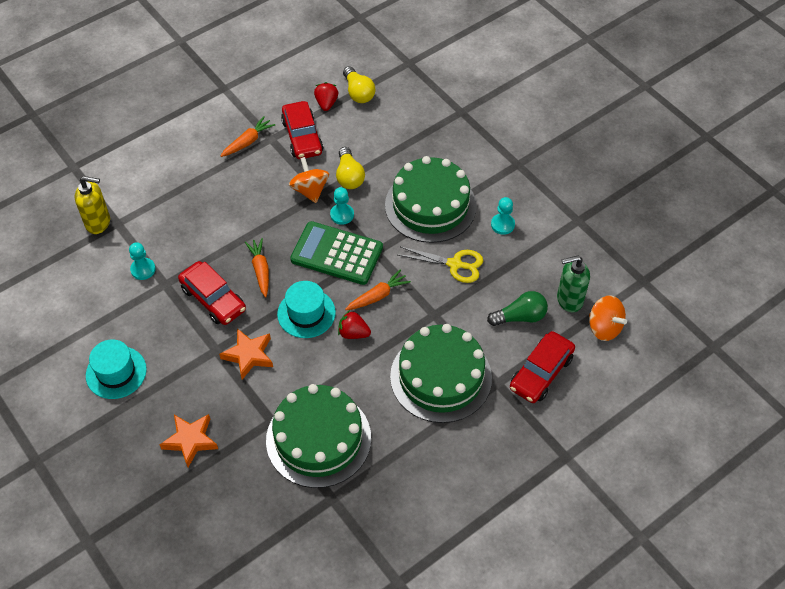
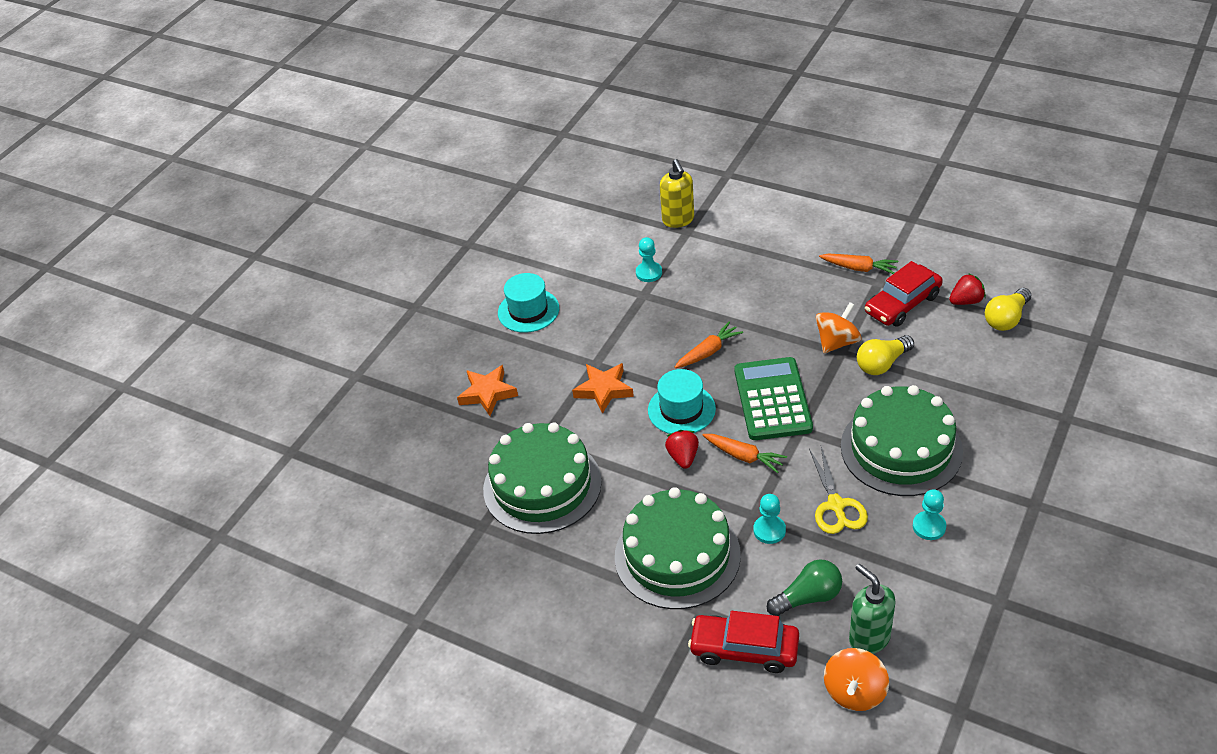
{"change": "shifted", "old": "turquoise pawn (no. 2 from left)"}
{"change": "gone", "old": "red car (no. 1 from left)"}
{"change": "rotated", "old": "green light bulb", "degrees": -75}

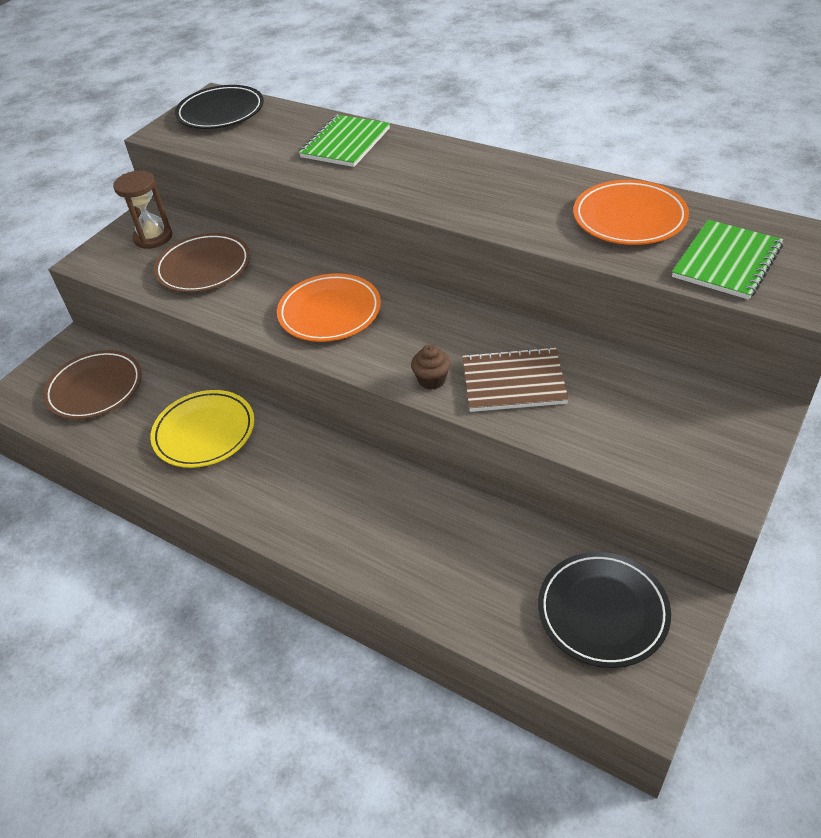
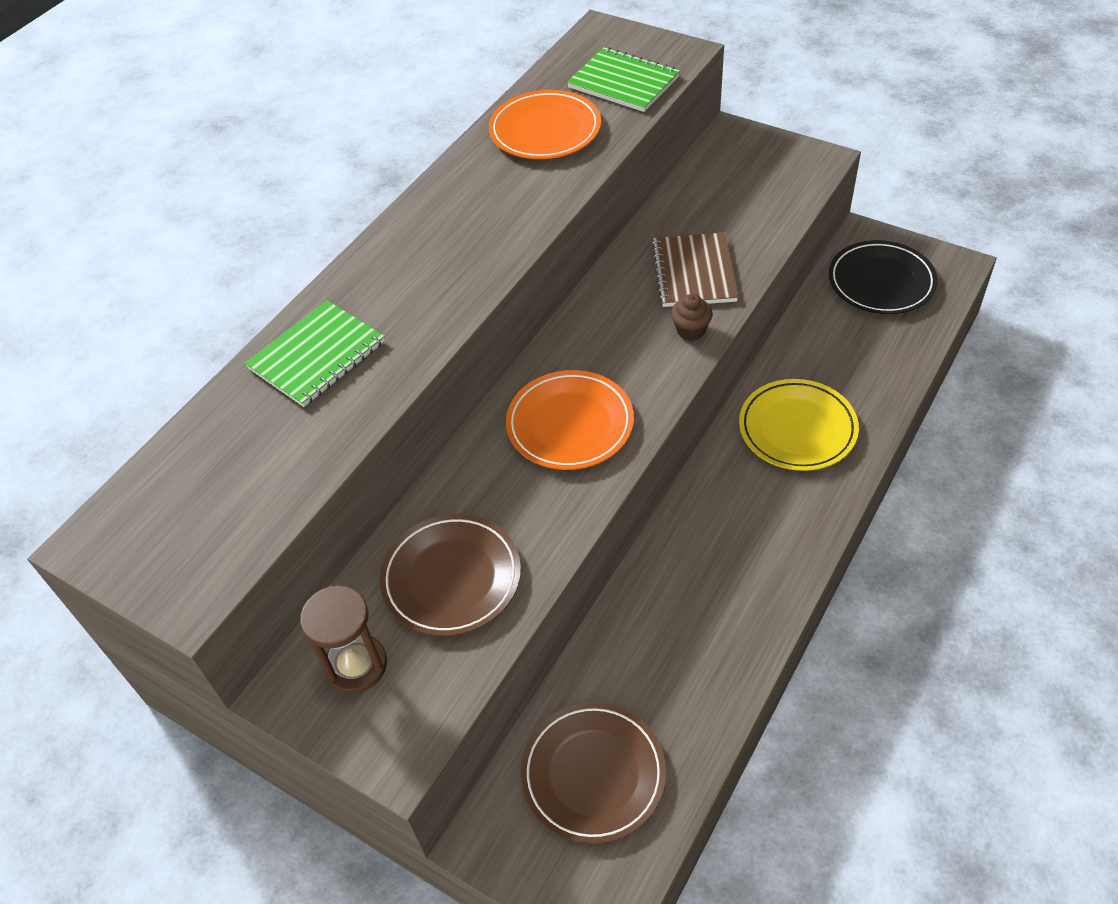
{"change": "gone", "old": "black plate (no. 1 from left)"}
{"change": "rotated", "old": "green notebook (no. 1 from left)", "degrees": -75}
{"change": "shifted", "old": "yellow plate"}

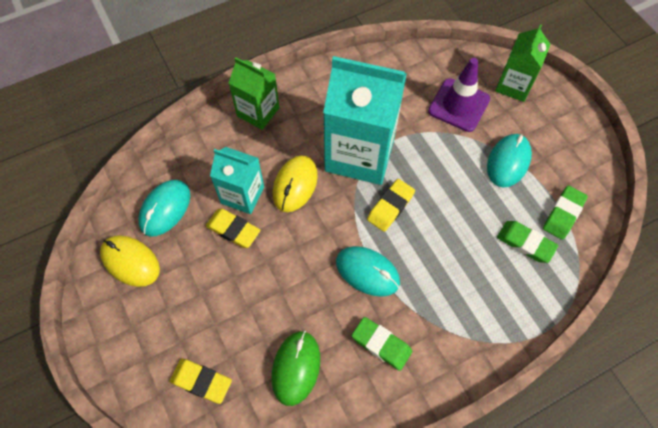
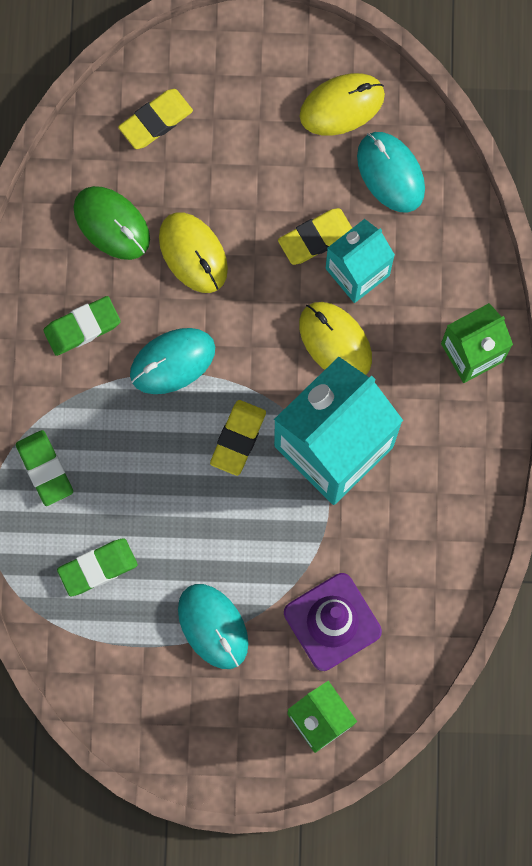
{"change": "rotated", "old": "yellow eraser (no. 3 from left in the first image)", "degrees": 45}
{"change": "shifted", "old": "green eraser (no. 3 from left in the first image)", "new": "green eraser (no. 1 from left)"}
{"change": "new", "new": "yellow mouse (no. 1 from left)"}

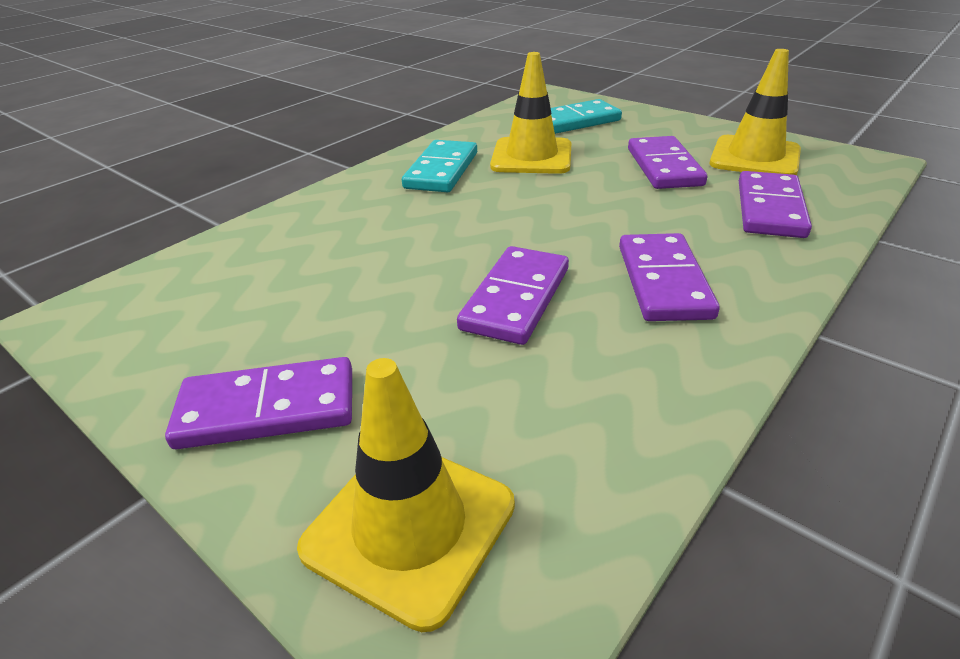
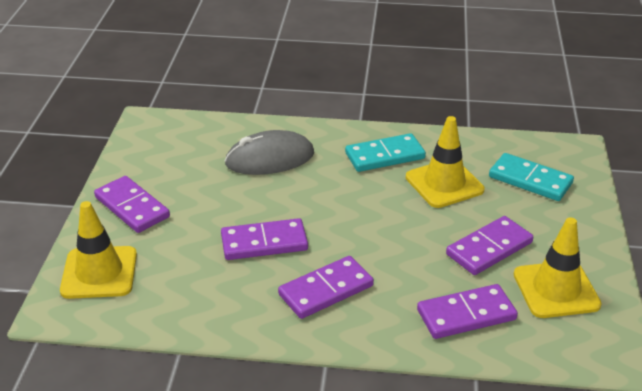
{"change": "new", "new": "grey mouse"}

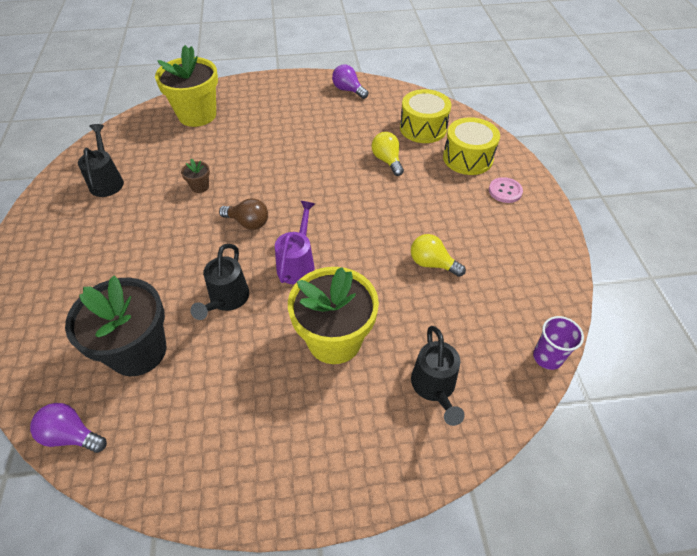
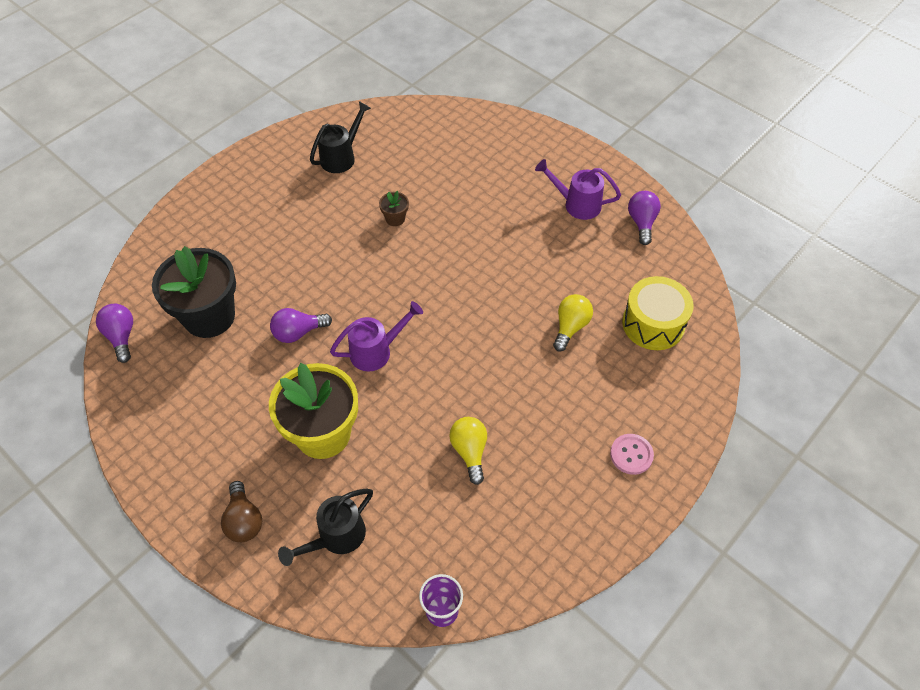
{"change": "gone", "old": "yellow flower pot (no. 1 from left)"}
{"change": "gone", "old": "yellow drum (no. 2 from left)"}
{"change": "shifted", "old": "brown light bulb"}
{"change": "swapped", "old": "black watering can (no. 2 from left)", "new": "purple light bulb (no. 2 from left)"}
{"change": "new", "new": "purple watering can (no. 2 from left)"}

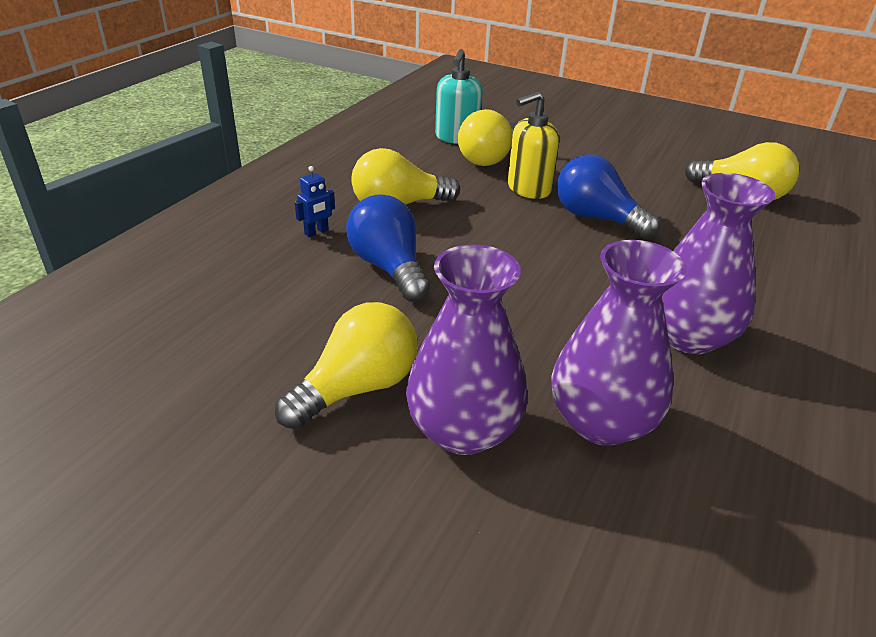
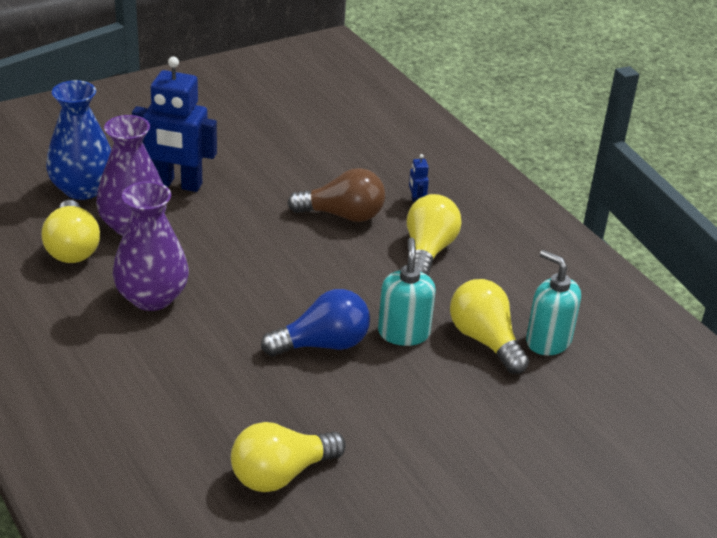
{"change": "repainted", "old": "yellow soap dispenser", "new": "turquoise soap dispenser (no. 1 from left)"}
{"change": "repainted", "old": "blue light bulb (no. 1 from left)", "new": "brown light bulb"}
{"change": "swapped", "old": "purple vase (no. 1 from left)", "new": "blue robot (no. 1 from left)"}
{"change": "shifted", "old": "yellow light bulb (no. 1 from left)"}
{"change": "new", "new": "blue vase"}

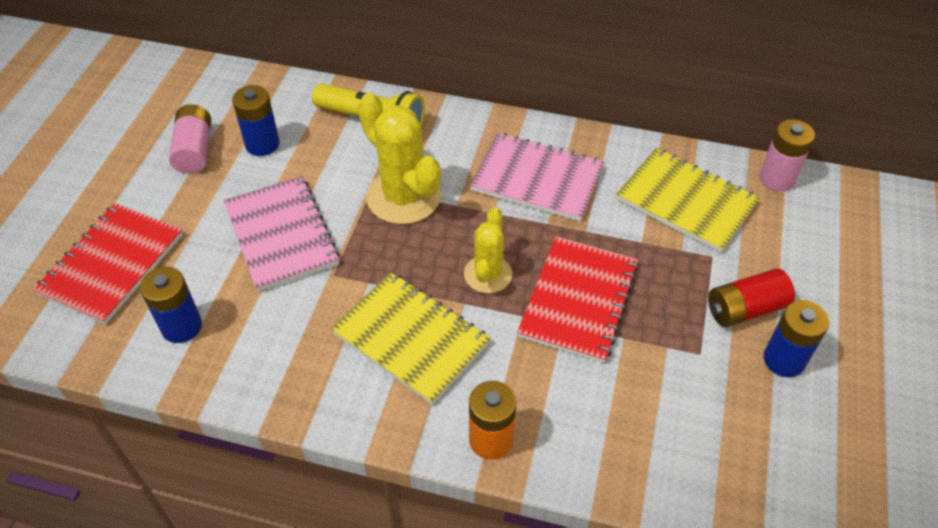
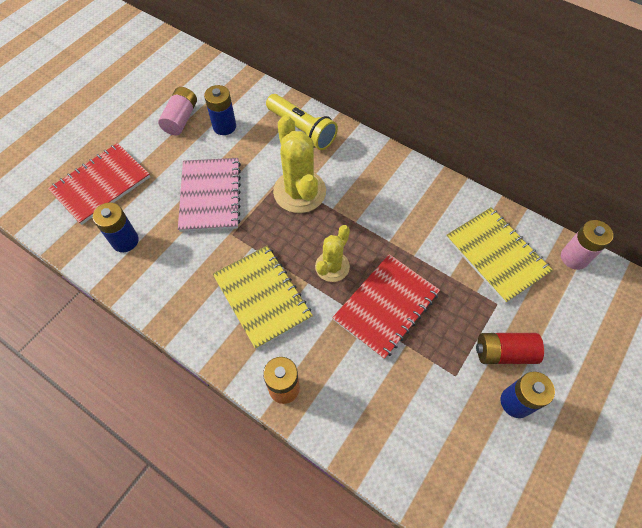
{"change": "gone", "old": "pink notebook (no. 2 from left)"}

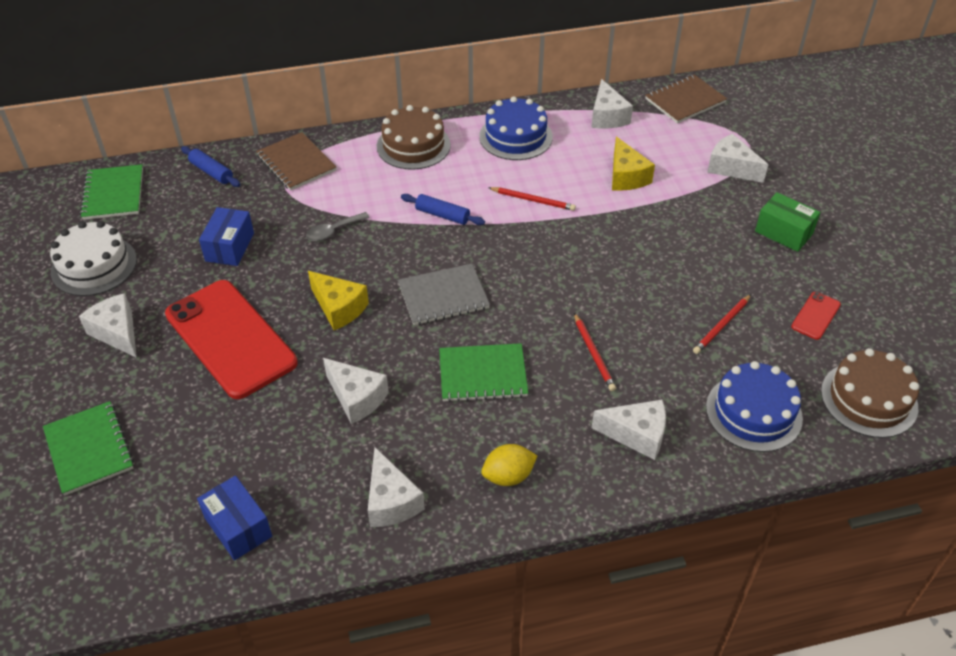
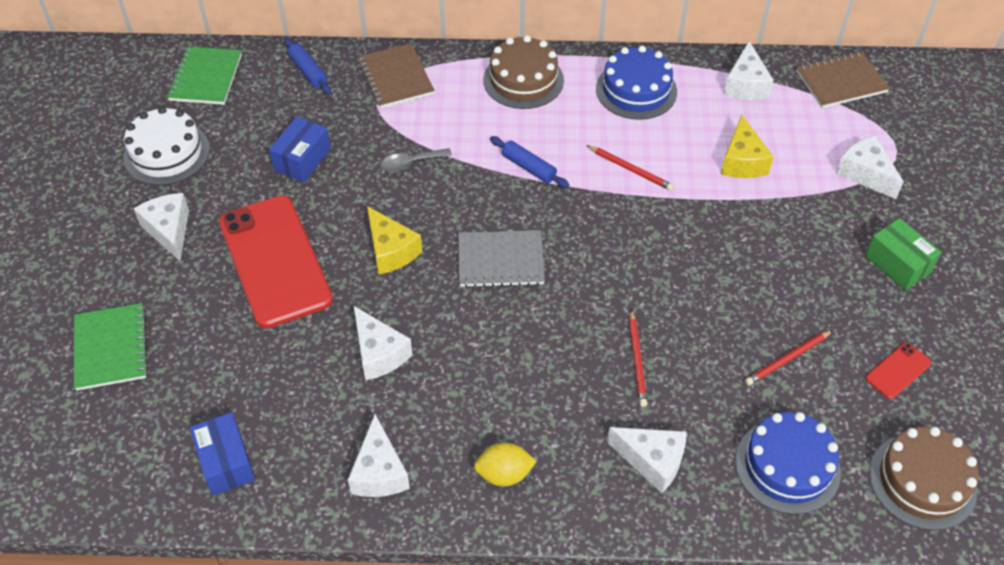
{"change": "gone", "old": "green notebook (no. 3 from left)"}

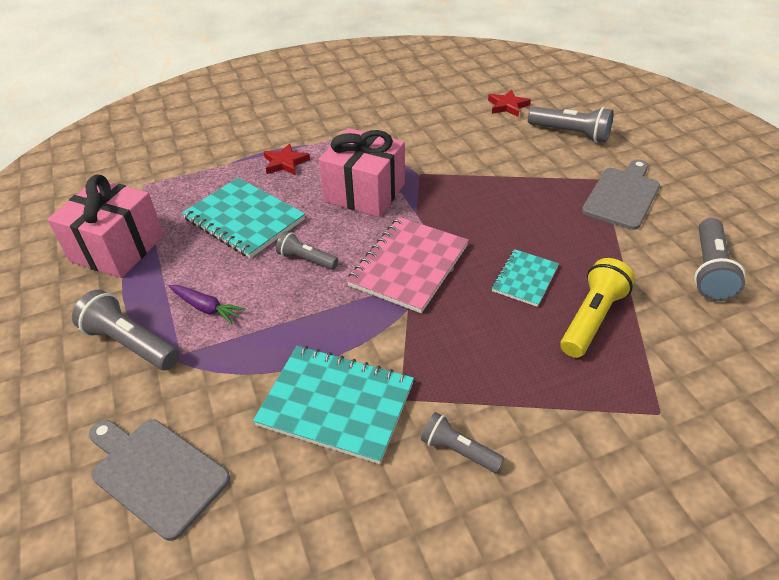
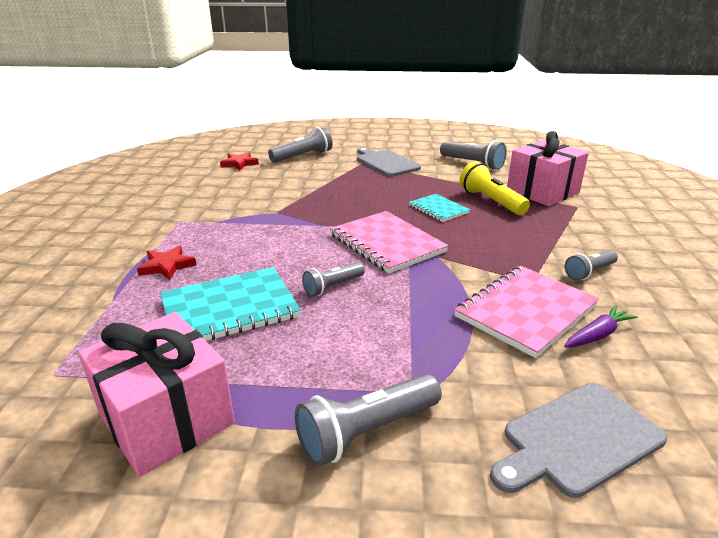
{"change": "shifted", "old": "pink gift (no. 2 from left)"}
{"change": "shifted", "old": "purple carrot"}
{"change": "repainted", "old": "turquoise notebook (no. 2 from left)", "new": "pink notebook (no. 2 from left)"}

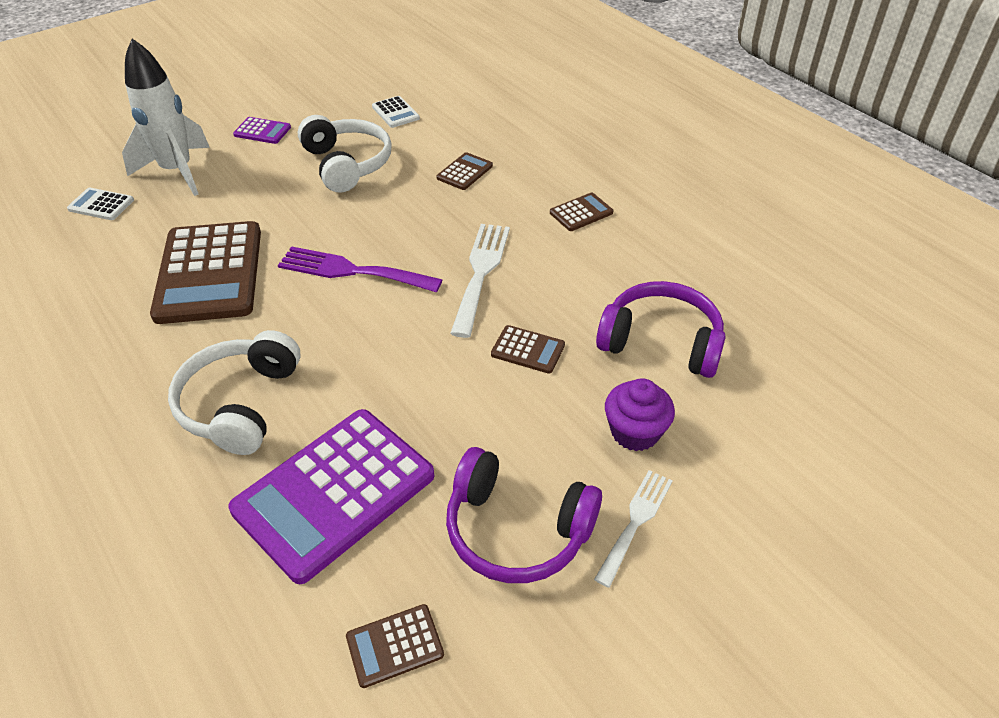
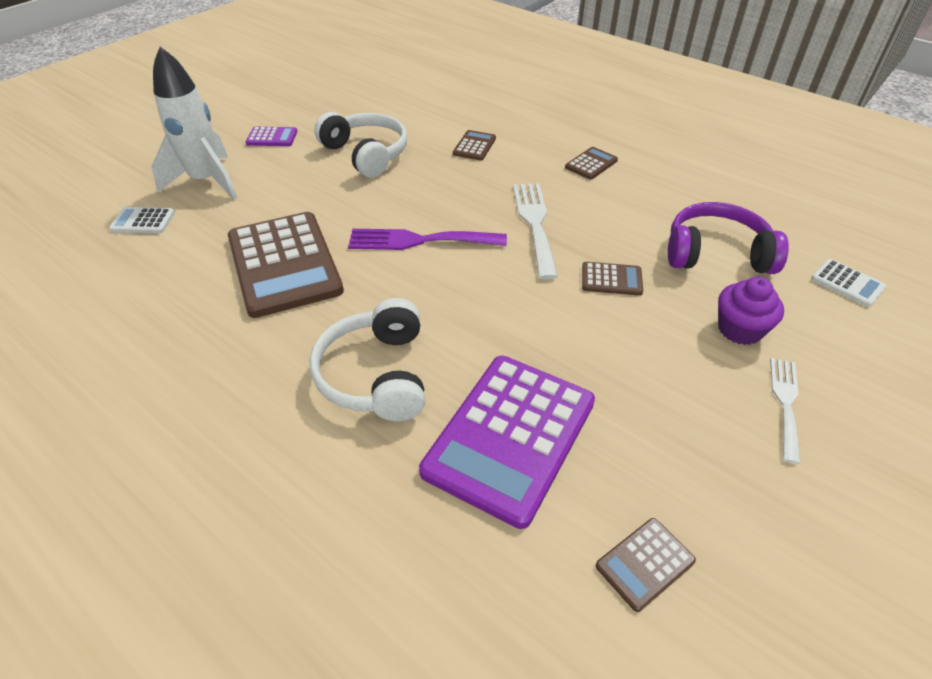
{"change": "shifted", "old": "white calculator (no. 2 from left)"}
{"change": "gone", "old": "purple headphones (no. 1 from left)"}

